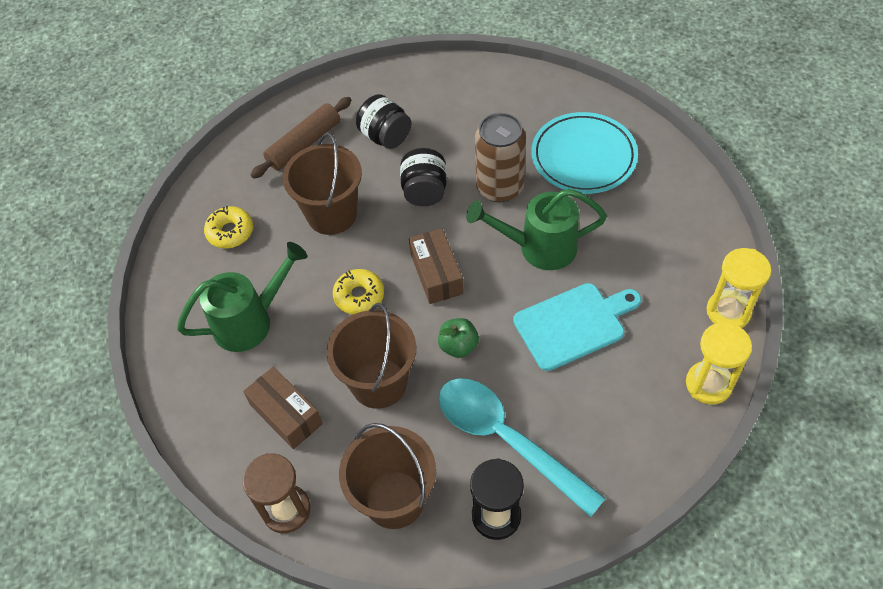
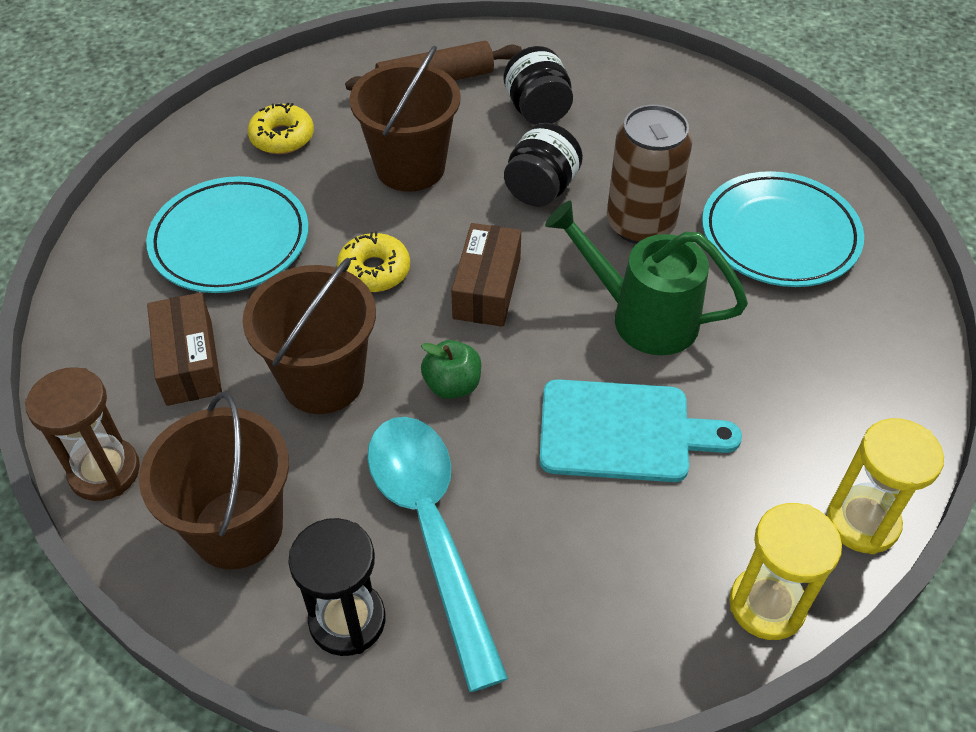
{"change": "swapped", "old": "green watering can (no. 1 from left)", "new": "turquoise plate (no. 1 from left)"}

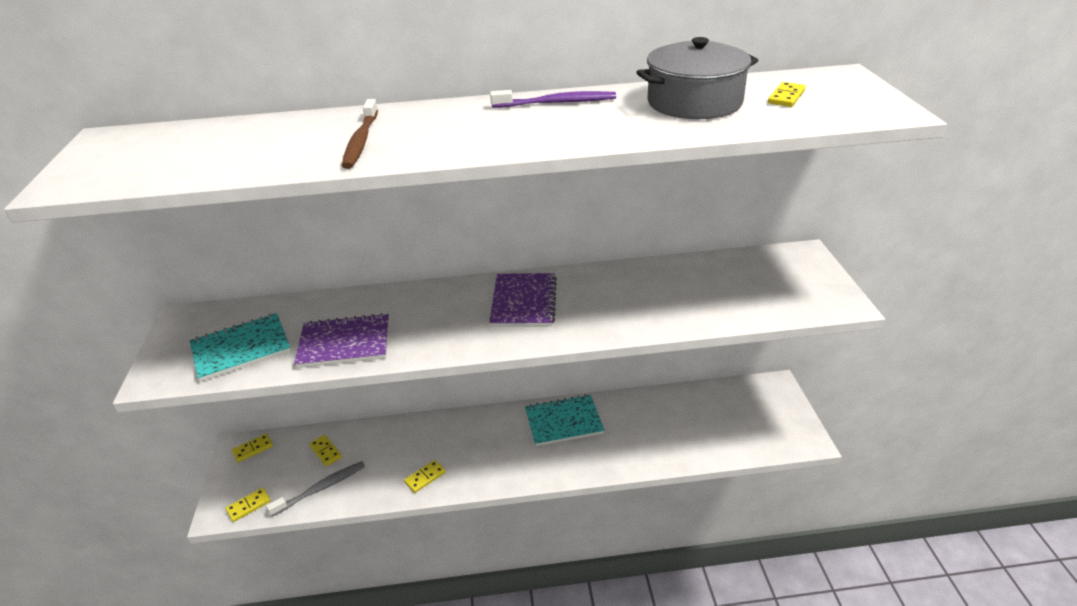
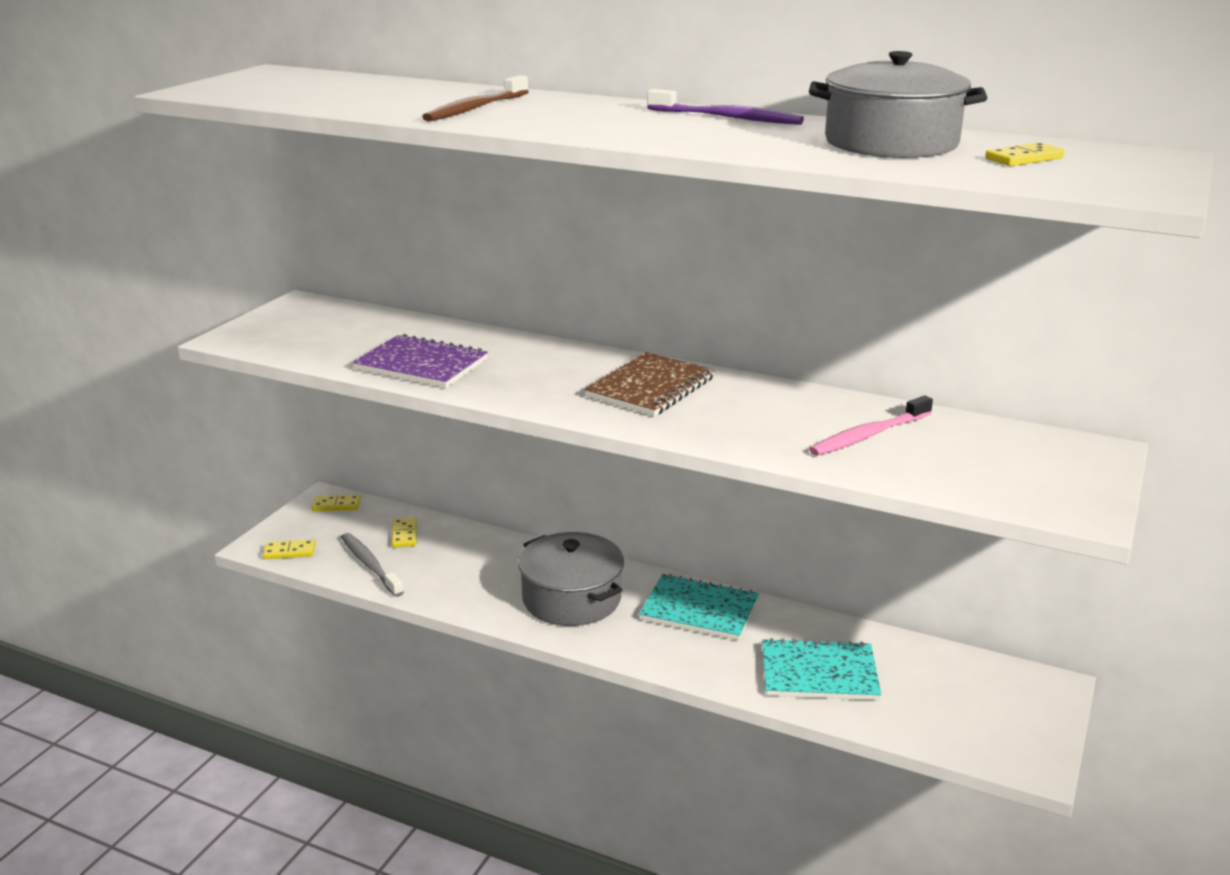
{"change": "repainted", "old": "purple notebook (no. 2 from left)", "new": "brown notebook"}
{"change": "shifted", "old": "turquoise notebook (no. 1 from left in the first image)", "new": "turquoise notebook (no. 2 from left)"}
{"change": "gone", "old": "yellow domino (no. 4 from left)"}
{"change": "rotated", "old": "grey toothbrush", "degrees": -120}
{"change": "new", "new": "pink toothbrush"}
{"change": "new", "new": "grey pot (no. 1 from left)"}

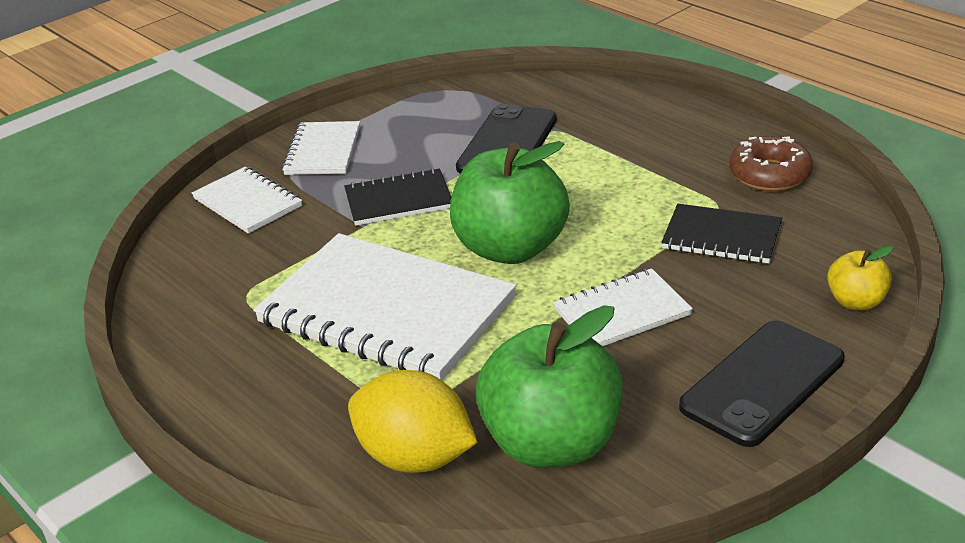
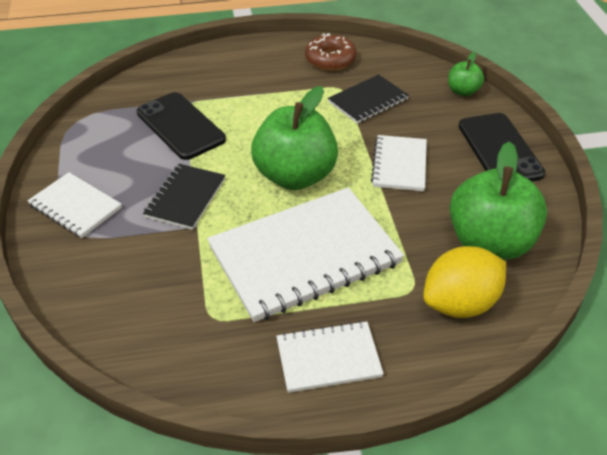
{"change": "shifted", "old": "white notebook (no. 1 from left in the first image)", "new": "white notebook (no. 3 from left)"}
{"change": "repainted", "old": "yellow apple", "new": "green apple (no. 2 from left)"}

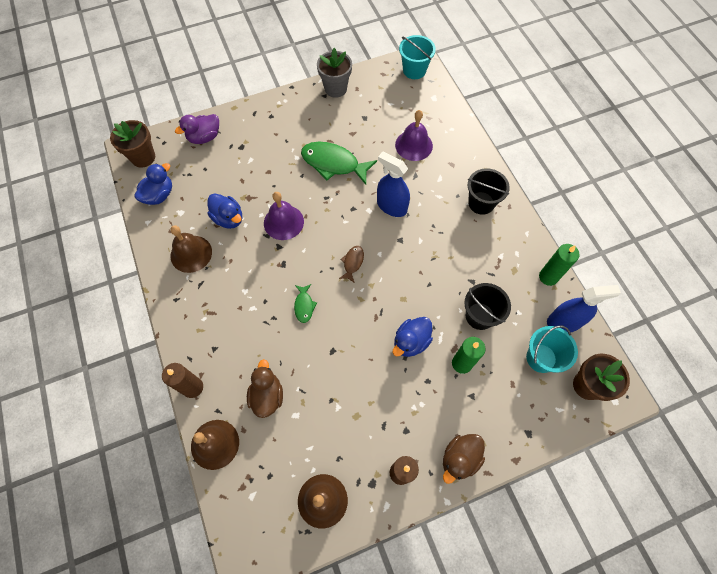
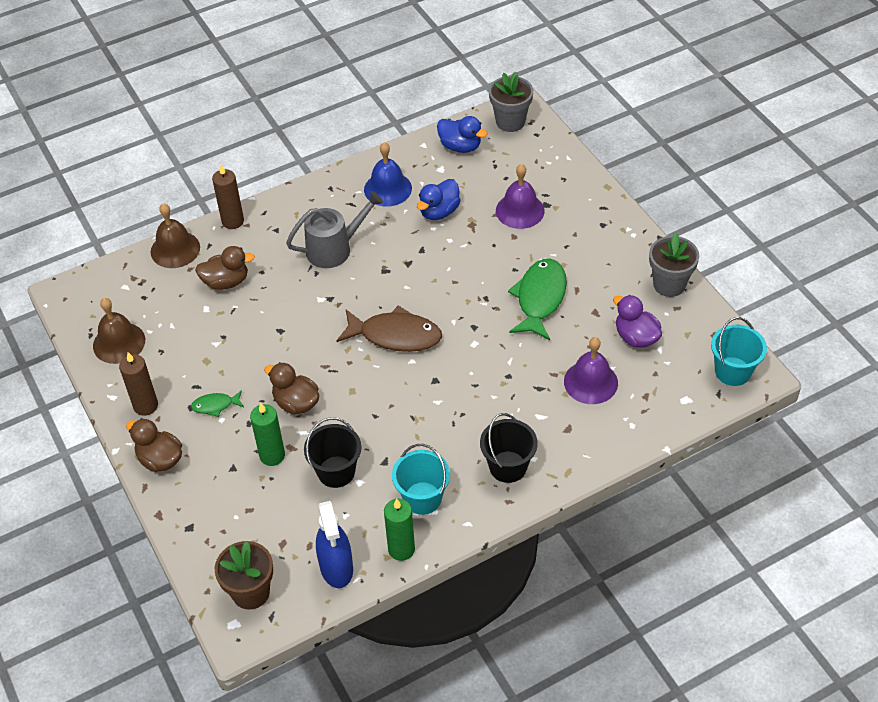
{"change": "shifted", "old": "purple duck"}
{"change": "repainted", "old": "brown flower pot (no. 1 from left)", "new": "grey flower pot (no. 1 from left)"}
{"change": "gone", "old": "blue spray bottle (no. 1 from left)"}
{"change": "shifted", "old": "purple bell (no. 1 from left)"}
{"change": "repainted", "old": "brown bell (no. 1 from left)", "new": "blue bell"}
{"change": "scaled", "old": "brown fish", "factor": 2.05}
{"change": "shifted", "old": "green fish (no. 1 from left)"}
{"change": "repainted", "old": "blue duck (no. 3 from left)", "new": "brown duck (no. 3 from left)"}
{"change": "shifted", "old": "turquoise bucket (no. 2 from left in the first image)", "new": "turquoise bucket (no. 1 from left)"}
{"change": "new", "new": "grey watering can"}

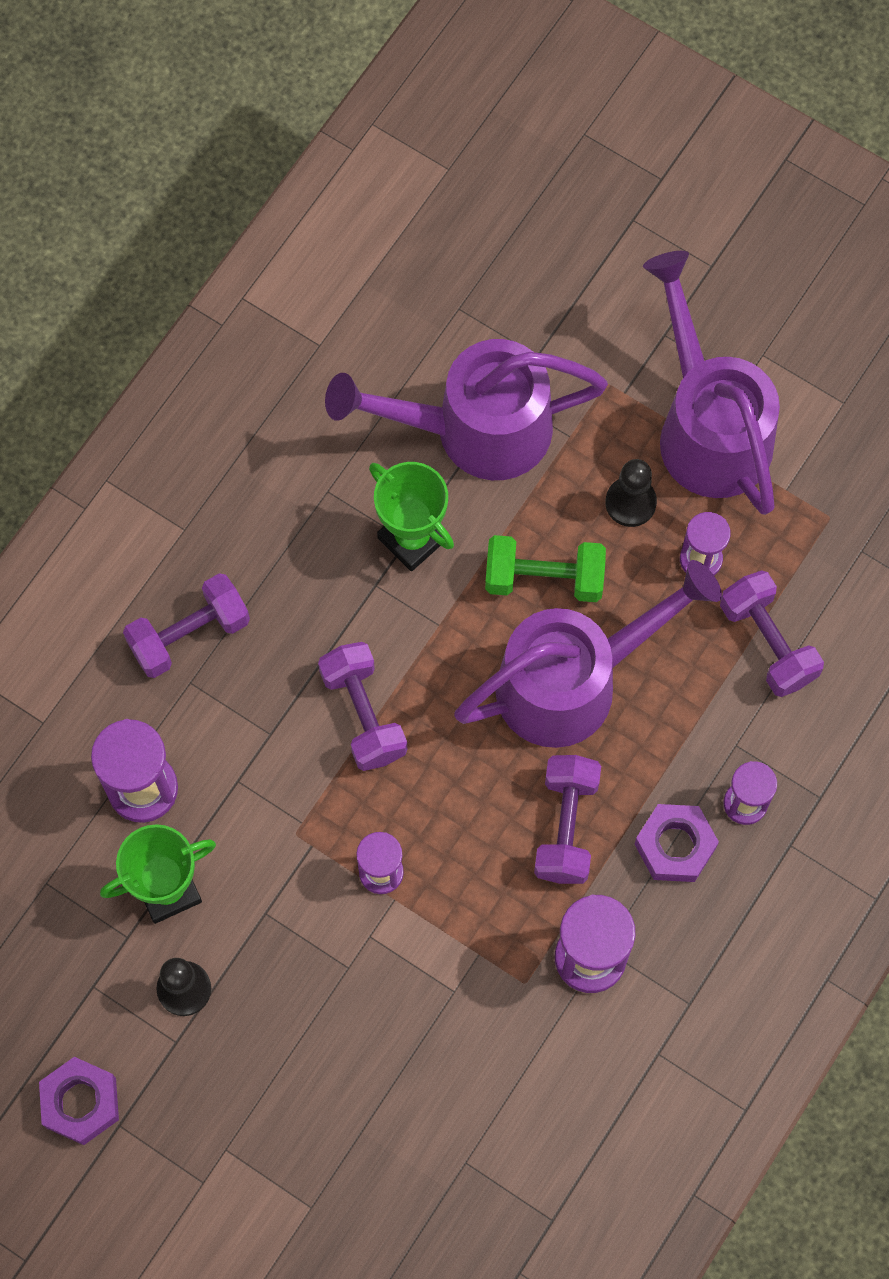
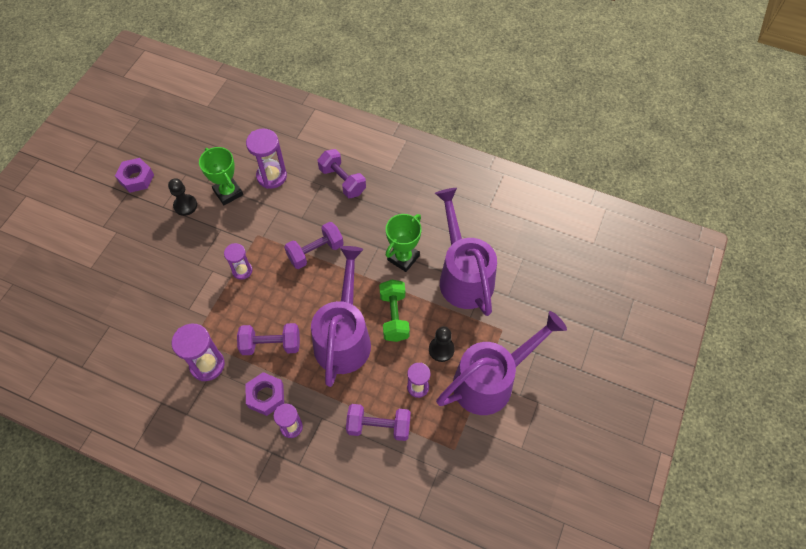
{"change": "rotated", "old": "purple watering can (no. 2 from left in the first image)", "degrees": -135}
{"change": "rotated", "old": "purple dumbbell (no. 4 from left)", "degrees": 45}

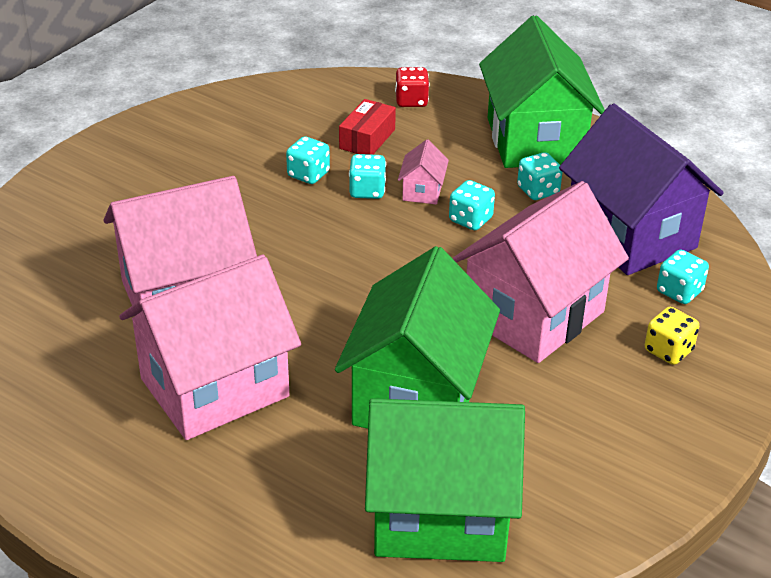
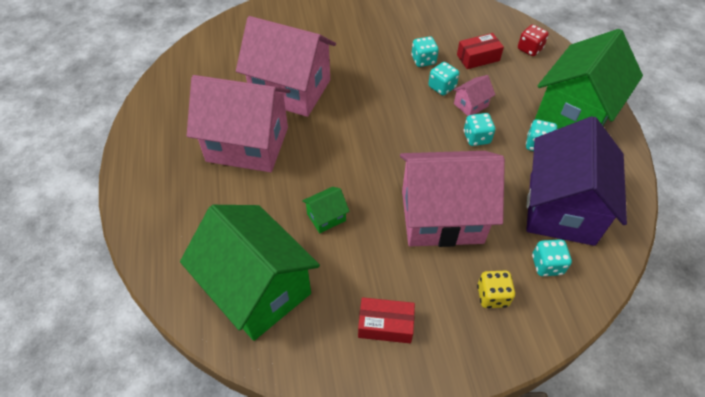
{"change": "scaled", "old": "green house (no. 1 from left in the first image)", "factor": 0.41}
{"change": "new", "new": "red box (no. 1 from left)"}

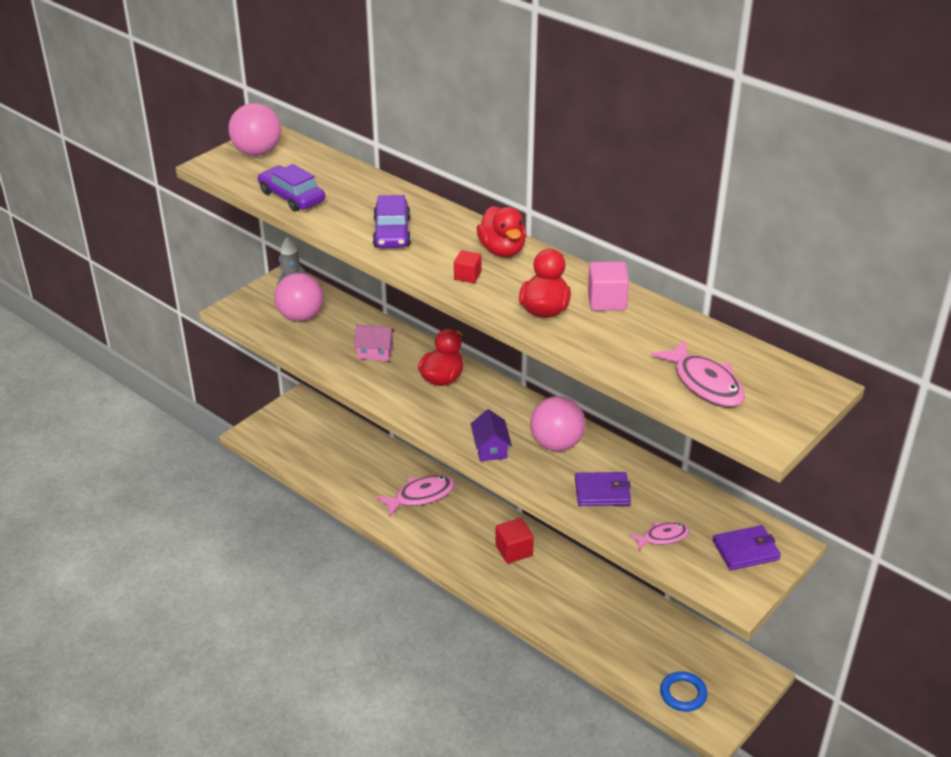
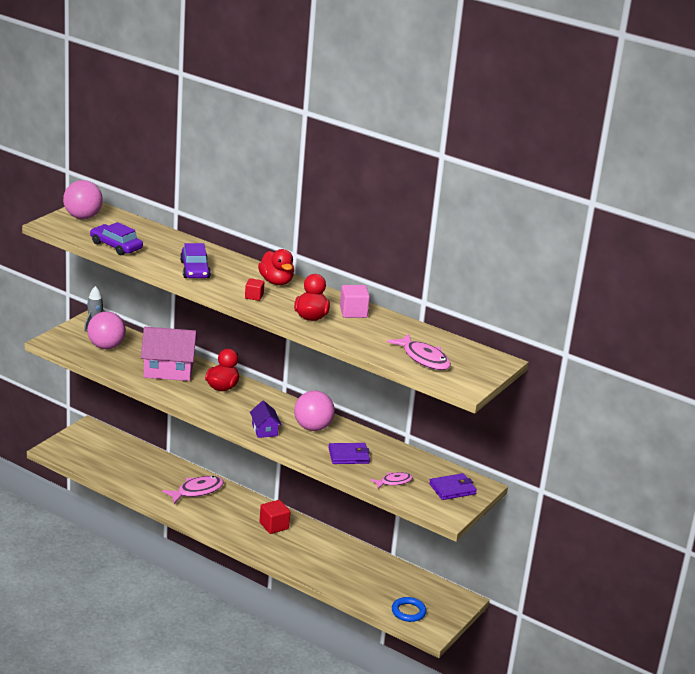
{"change": "scaled", "old": "pink house", "factor": 1.89}

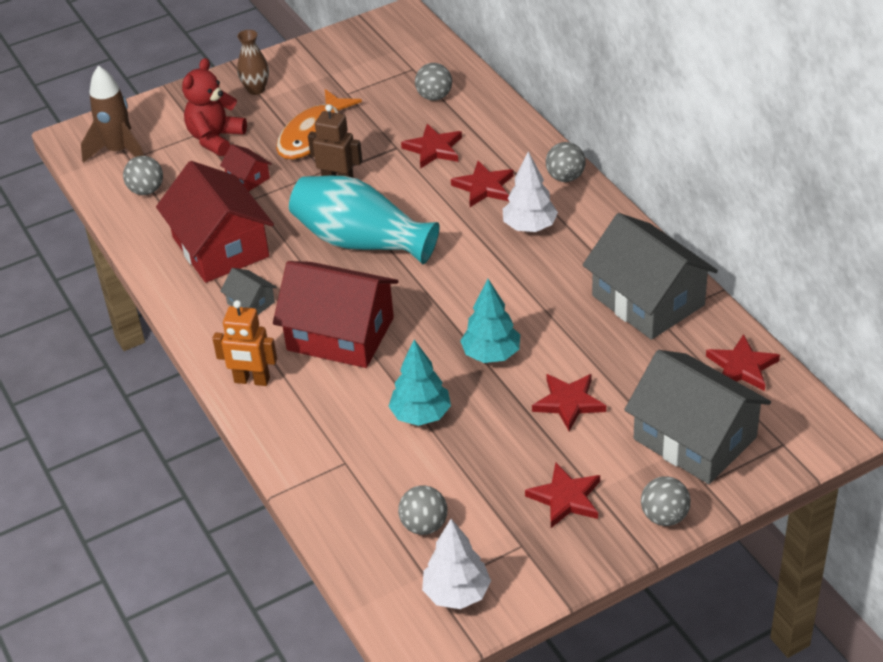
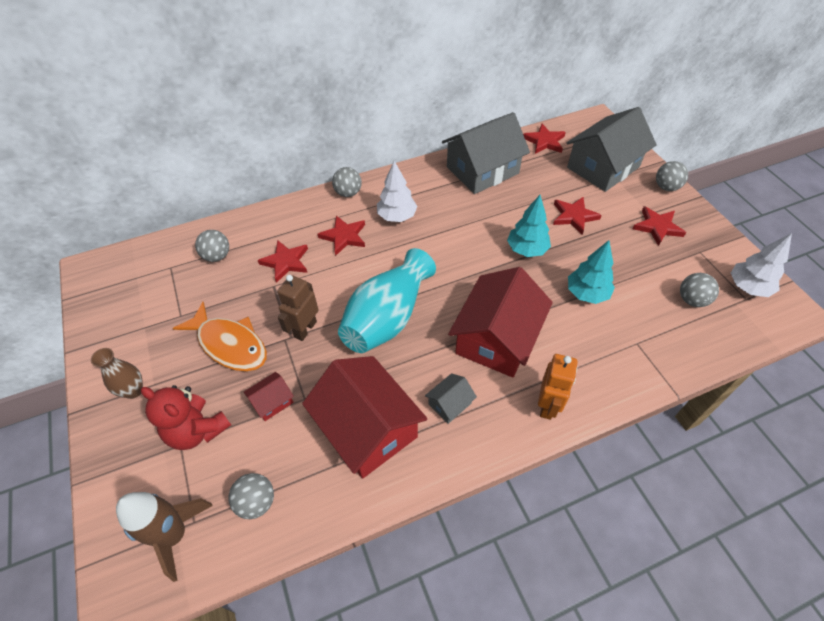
{"change": "rotated", "old": "red house (no. 1 from left in the first image)", "degrees": 75}

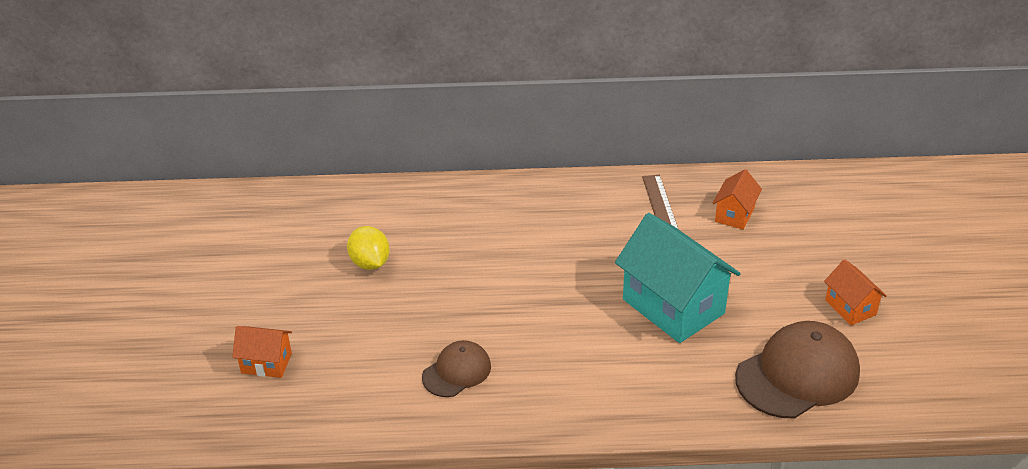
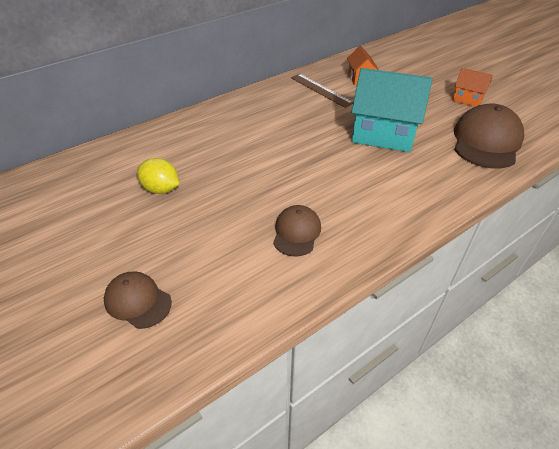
{"change": "swapped", "old": "orange house (no. 1 from left)", "new": "brown cap (no. 1 from left)"}

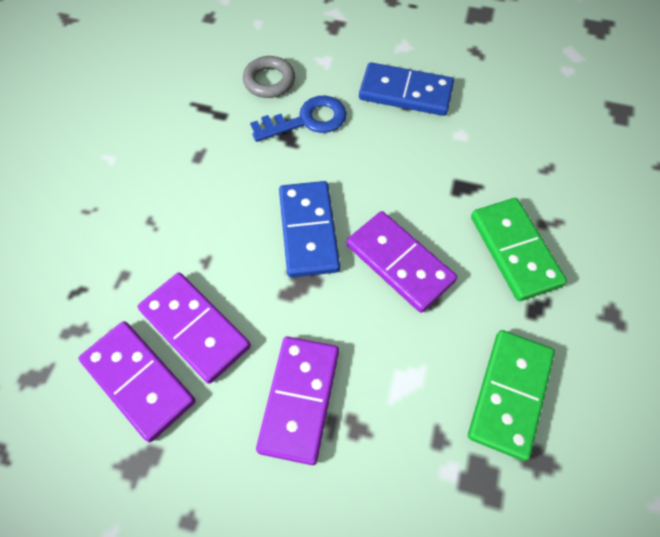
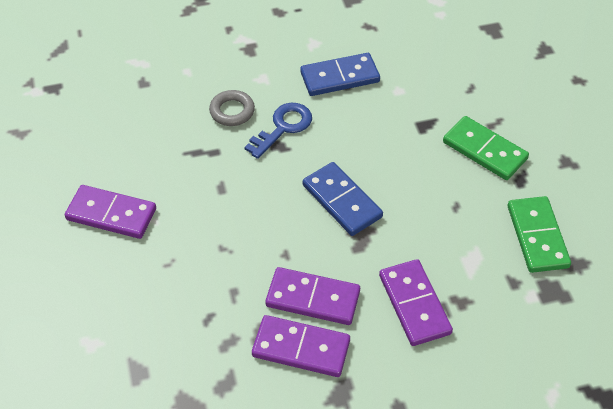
{"change": "shifted", "old": "purple domino (no. 4 from left in the first image)", "new": "purple domino (no. 1 from left)"}

